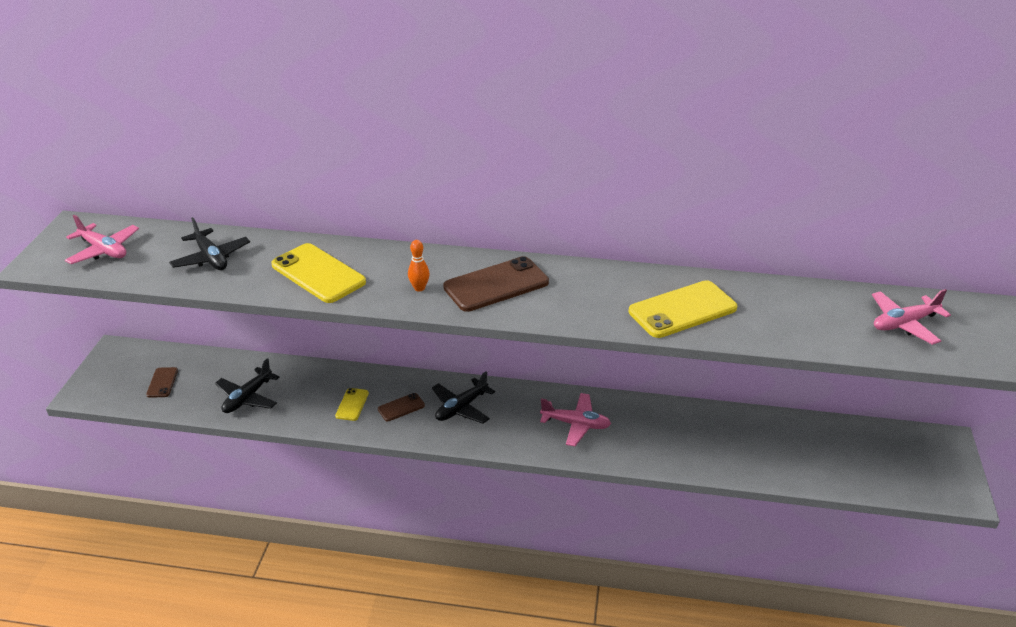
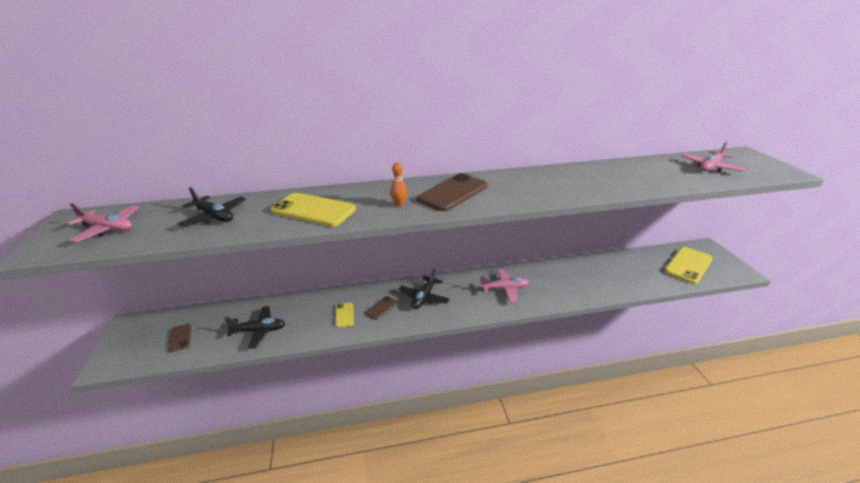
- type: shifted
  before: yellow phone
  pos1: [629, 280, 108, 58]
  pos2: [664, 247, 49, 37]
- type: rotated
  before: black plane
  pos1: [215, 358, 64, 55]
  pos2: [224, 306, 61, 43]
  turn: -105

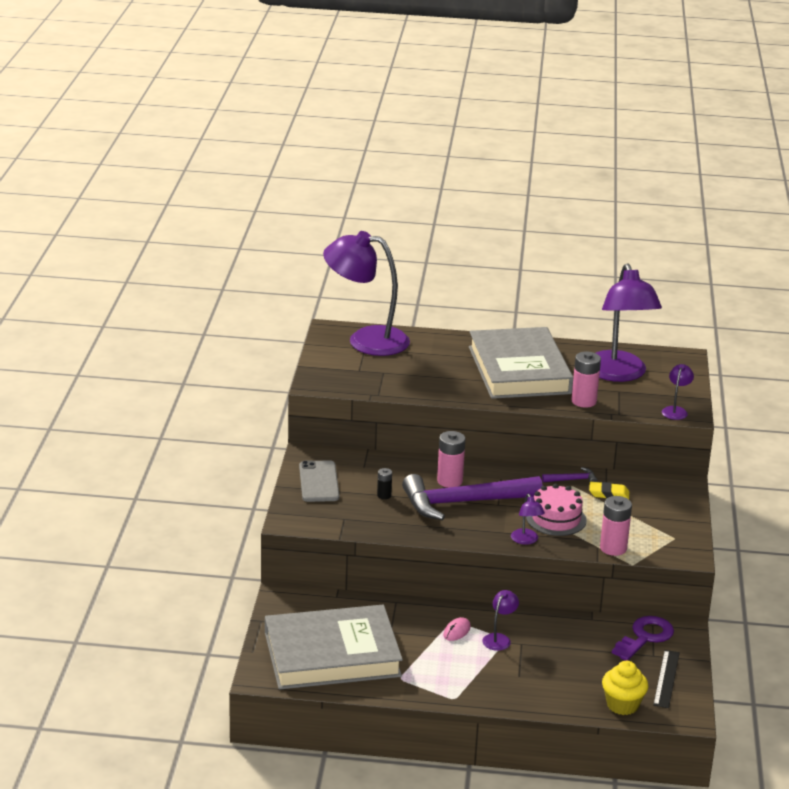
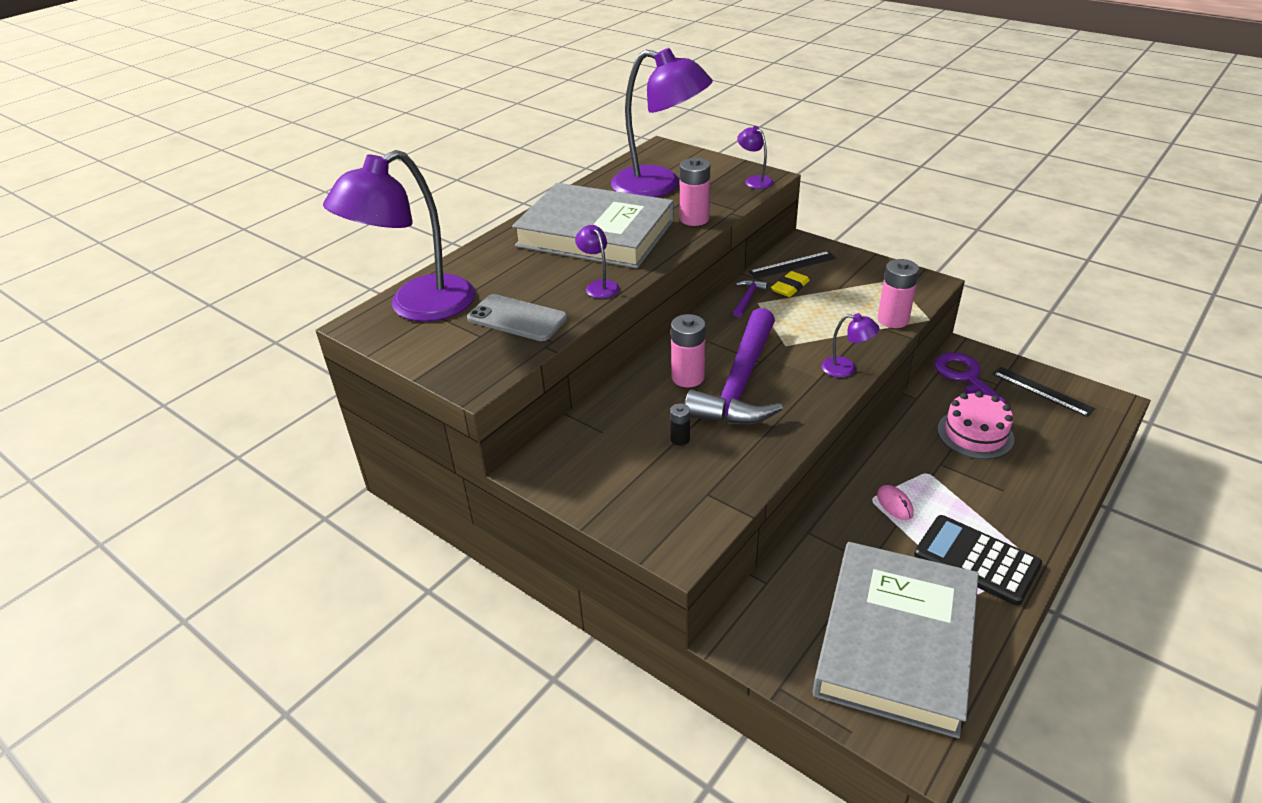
- type: gone
  before: yellow cupcake
  pos1: [602, 661, 46, 54]
- type: new
  after: black ruler
  pos2: [749, 251, 87, 28]
- type: new
  after: black calculator
  pos2: [914, 515, 128, 90]
- type: shifted
  before: grey phone
  pos1: [299, 460, 41, 42]
  pos2: [467, 294, 100, 47]
- type: shifted
  before: purple lamp
  pos1: [482, 590, 37, 61]
  pos2: [575, 225, 45, 74]
- type: shifted
  before: pink cake
  pos1: [526, 484, 61, 52]
  pos2: [937, 391, 77, 68]

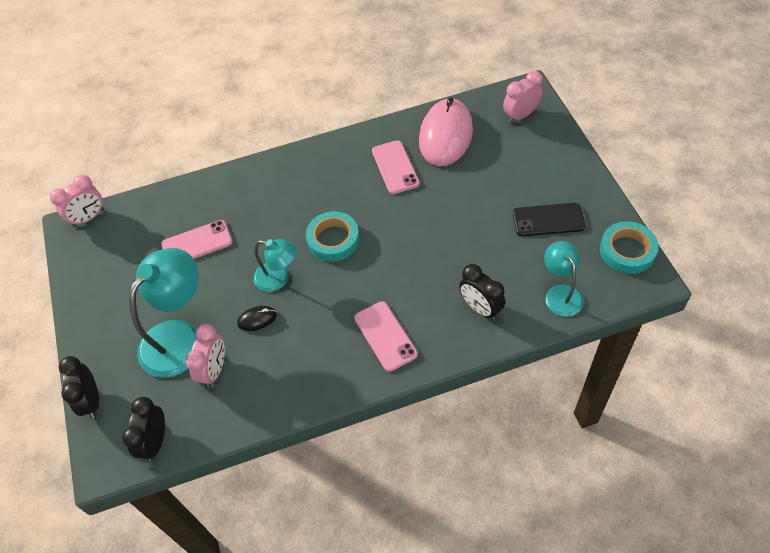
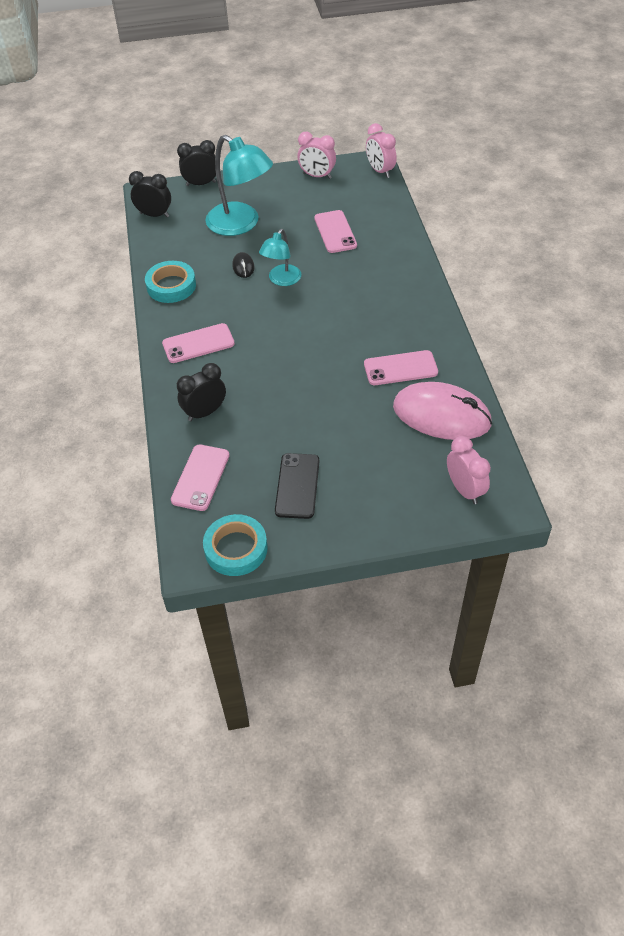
- type: shifted
  before: pink clock
  pos1: [185, 324, 40, 63]
  pos2: [297, 132, 39, 47]
- type: shifted
  before: turquoise tape
  pos1: [306, 211, 53, 51]
  pos2: [145, 261, 51, 42]
- type: swapped
  before: turquoise lamp
  after: pink phone
  pos1: [544, 241, 40, 76]
  pos2: [171, 444, 59, 67]

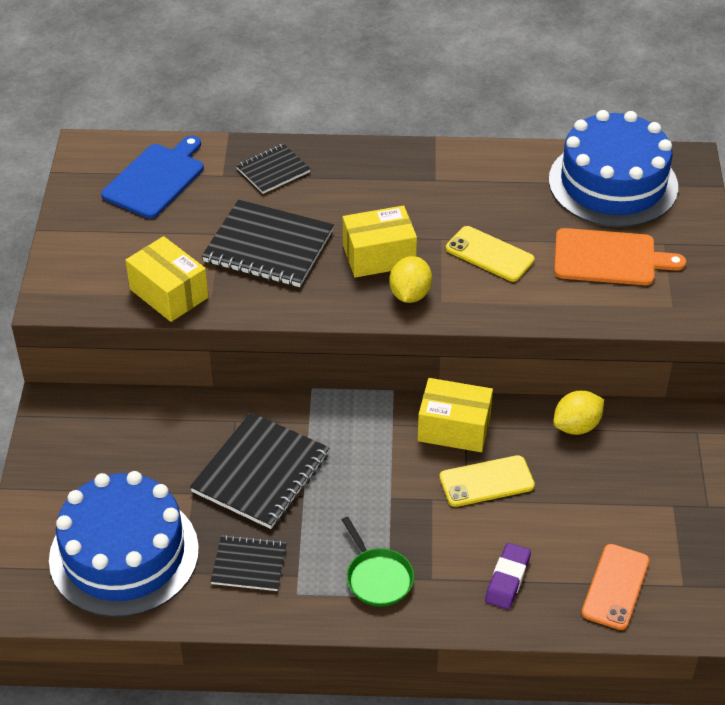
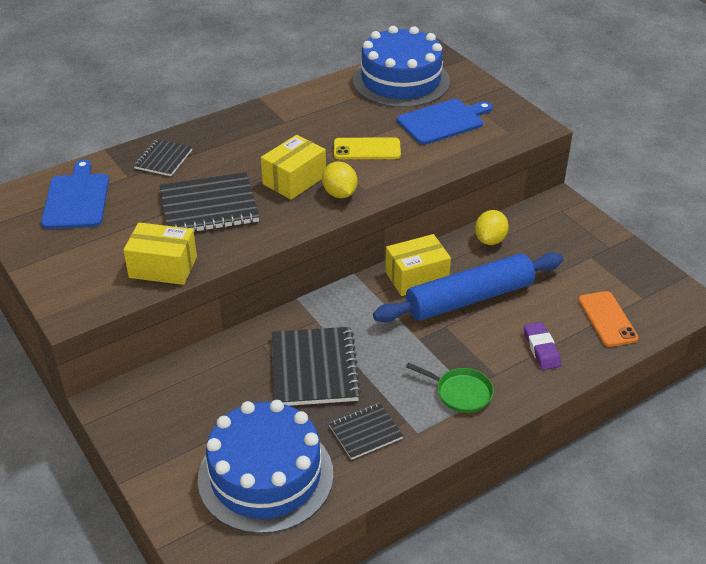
- type: swapped
  before: yellow phone
  after: blue rolling pin
  pos1: [439, 455, 96, 52]
  pos2: [373, 253, 190, 69]
- type: repainted
  before: orange cutting board
  after: blue cutting board
  pos1: [554, 228, 132, 57]
  pos2: [397, 99, 95, 46]

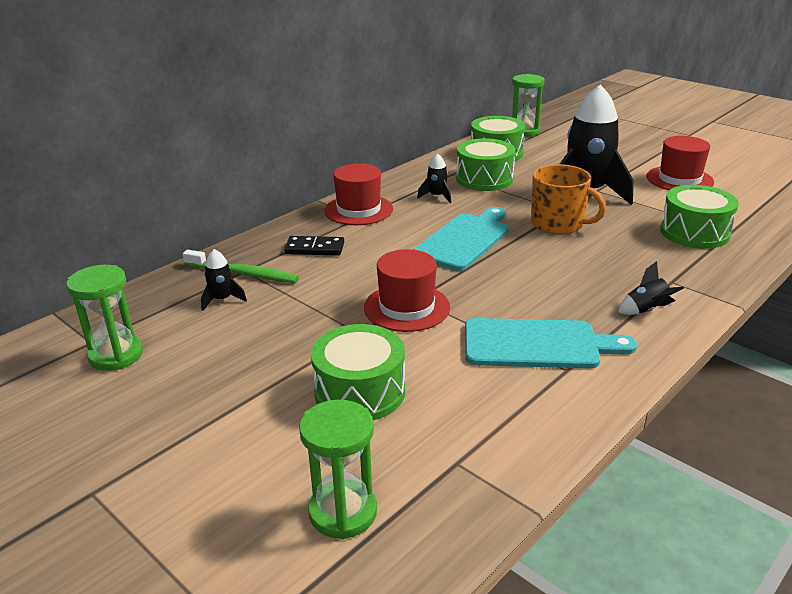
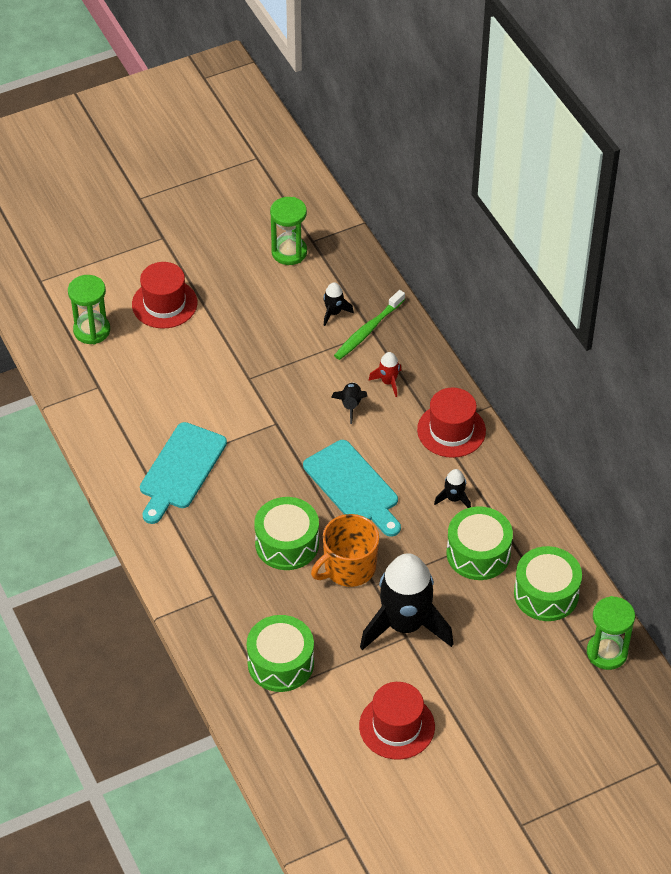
- type: shifted
  before: green drum
  pos1: [311, 324, 94, 96]
  pos2: [254, 497, 65, 73]
- type: shifted
  before: red hat
  pos1: [364, 249, 86, 83]
  pos2: [132, 262, 65, 67]
- type: shifted
  before: black rocket
  pos1: [618, 261, 66, 54]
  pos2: [331, 382, 36, 42]
- type: swapped
  before: black domino
  after: red rocket
  pos1: [284, 236, 60, 20]
  pos2: [368, 352, 33, 45]

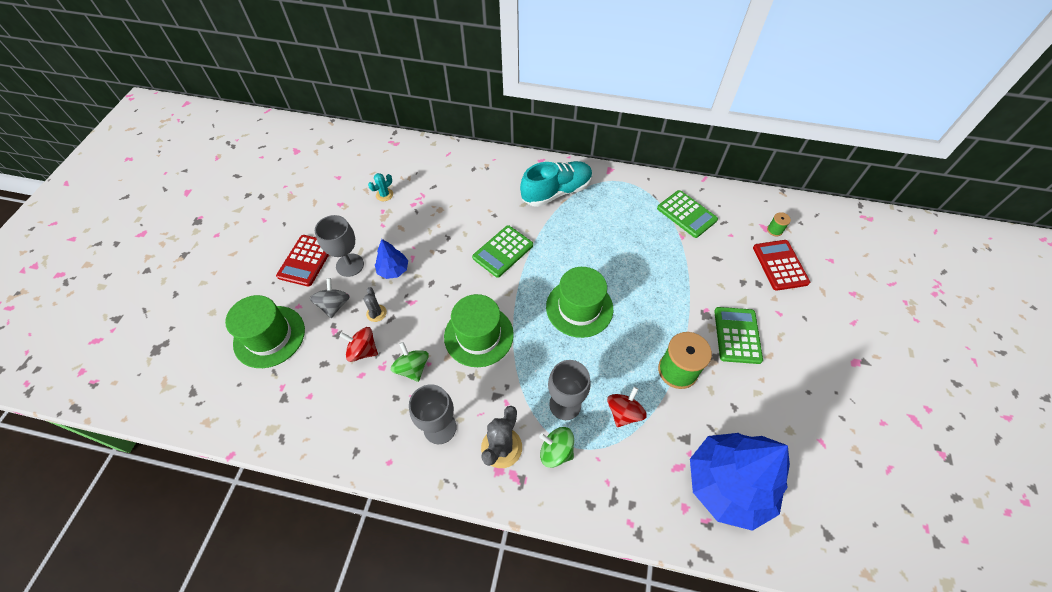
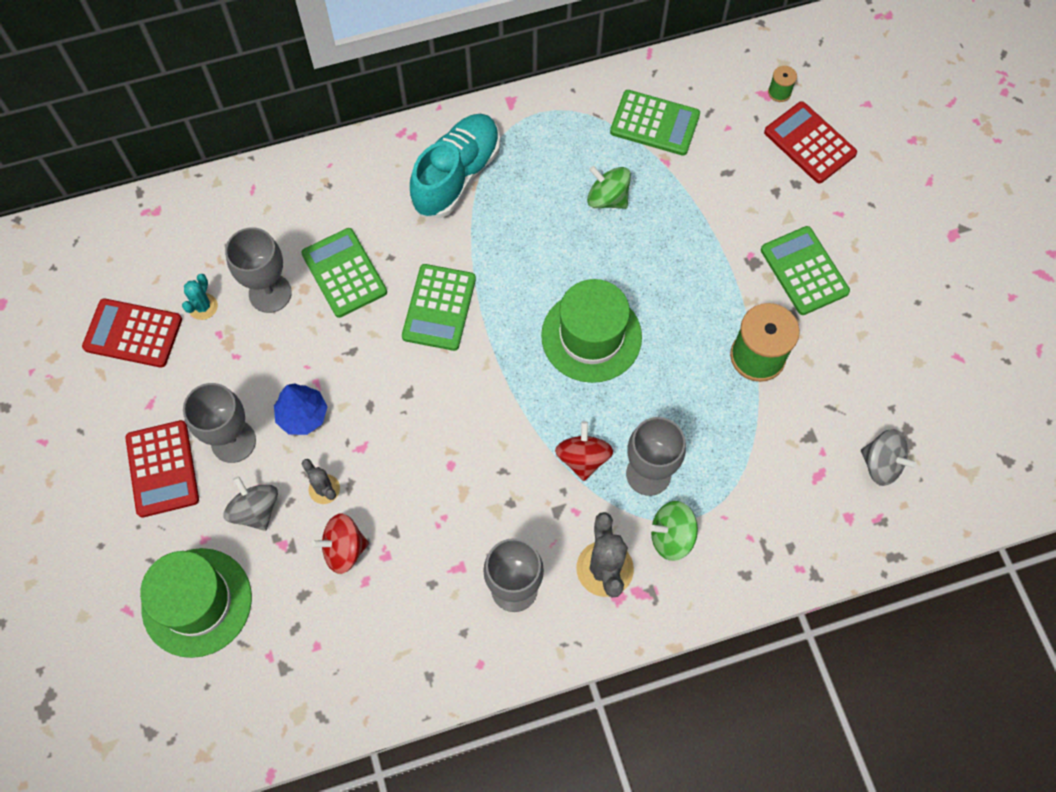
- type: gone
  before: green hat
  pos1: [444, 294, 70, 73]
- type: new
  after: red calculator
  pos2: [82, 298, 100, 70]
- type: new
  after: grey goblet
  pos2: [225, 227, 67, 86]
- type: new
  after: green calculator
  pos2: [301, 228, 86, 90]
- type: shifted
  before: green spinning top
  pos1: [391, 342, 38, 40]
  pos2: [587, 166, 44, 43]
- type: shifted
  before: red spinning top
  pos1: [607, 387, 40, 40]
  pos2: [555, 421, 58, 60]
- type: swapped
  before: blue tree
  after: grey spinning top
  pos1: [690, 433, 100, 98]
  pos2: [861, 429, 56, 57]

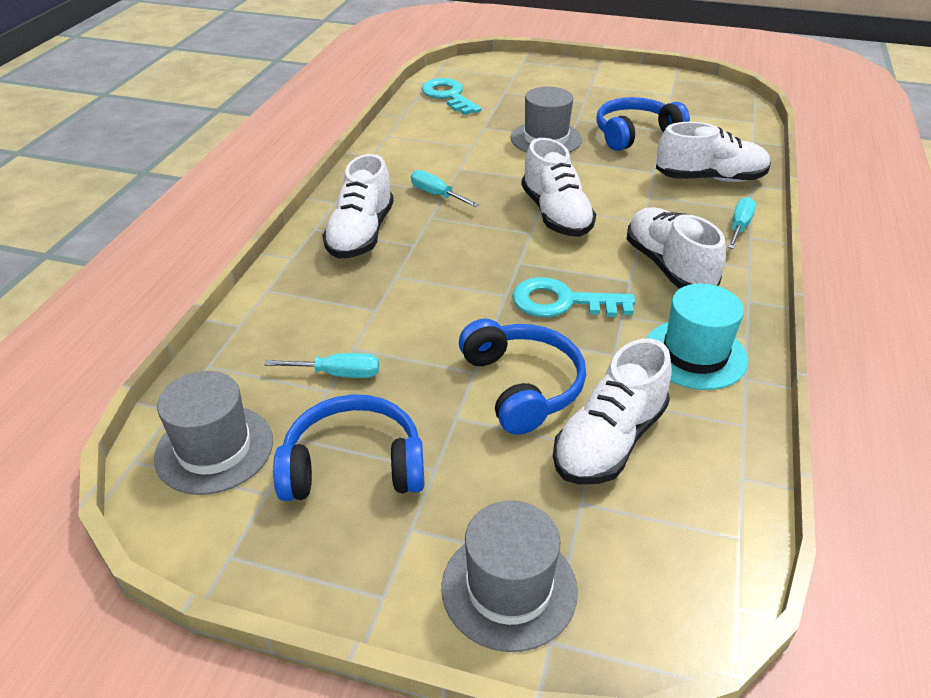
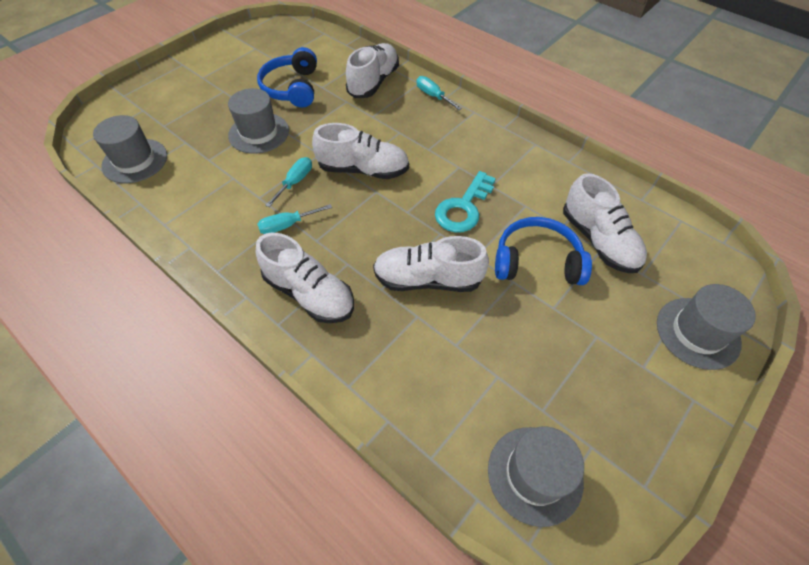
- type: gone
  before: blue headphones
  pos1: [273, 394, 152, 107]
- type: gone
  before: turquoise hat
  pos1: [646, 284, 102, 106]
- type: shifted
  before: turquoise screwdriver
  pos1: [265, 353, 114, 25]
  pos2: [265, 157, 47, 50]
- type: shifted
  before: white shoe
  pos1: [627, 207, 99, 82]
  pos2: [373, 236, 116, 56]
- type: swapped
  before: turquoise key
  after: grey hat
  pos1: [421, 78, 61, 37]
  pos2: [93, 115, 74, 69]

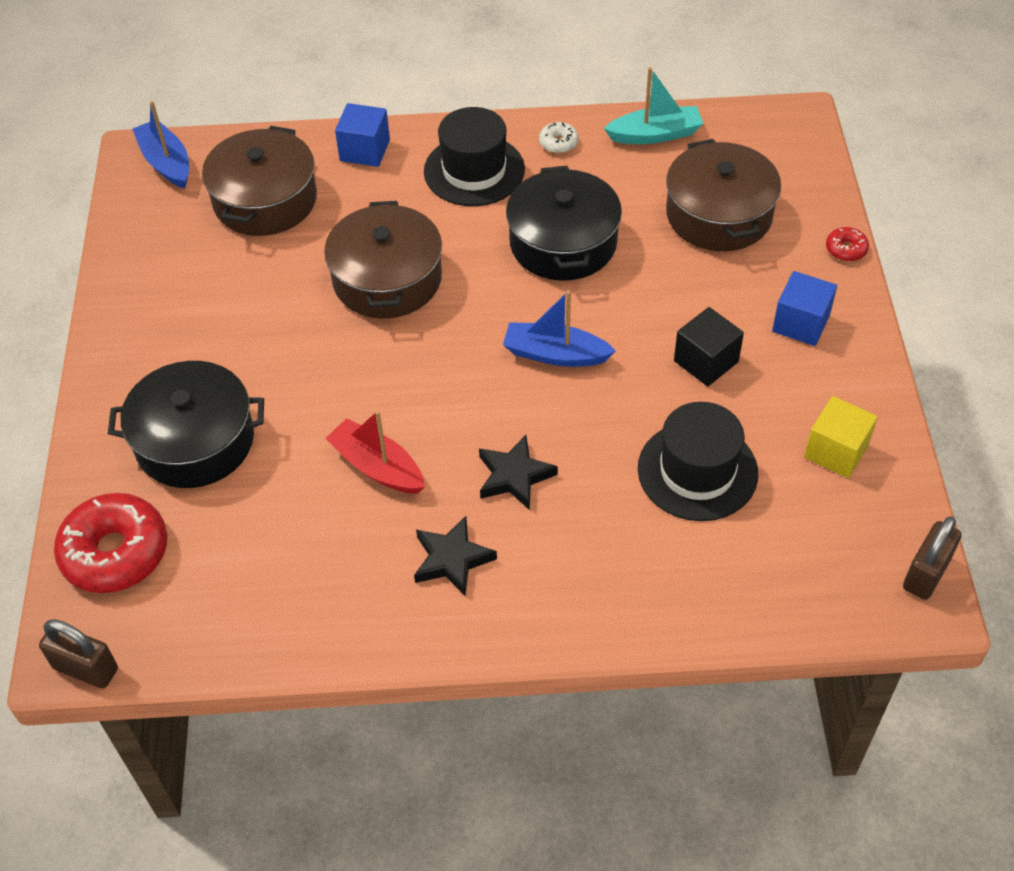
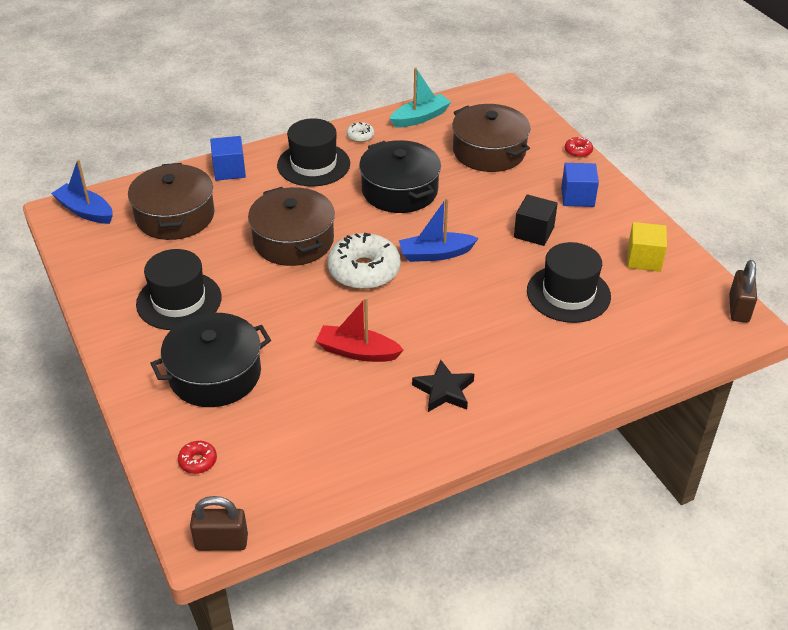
- type: gone
  before: black star
  pos1: [479, 435, 79, 75]
- type: new
  after: black hat
  pos2: [136, 249, 86, 81]
- type: new
  after: white donut
  pos2: [328, 233, 73, 57]
- type: scaled
  before: red donut
  pos1: [54, 493, 113, 100]
  pos2: [178, 441, 39, 33]
  scale: 0.44

